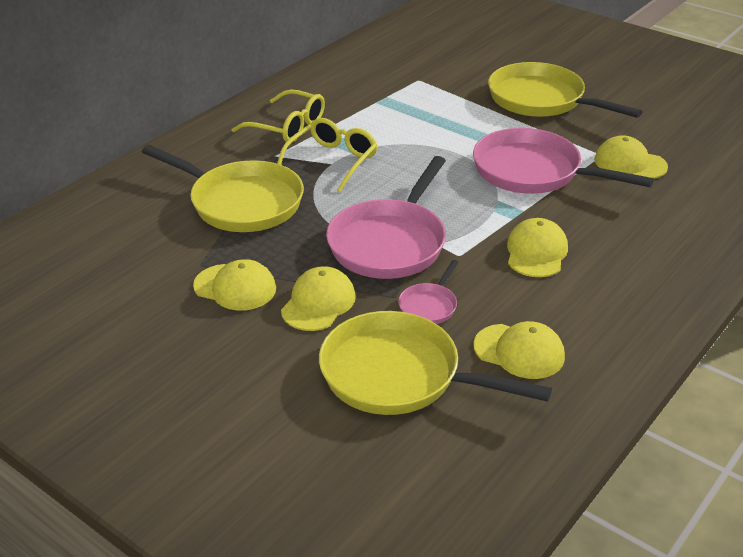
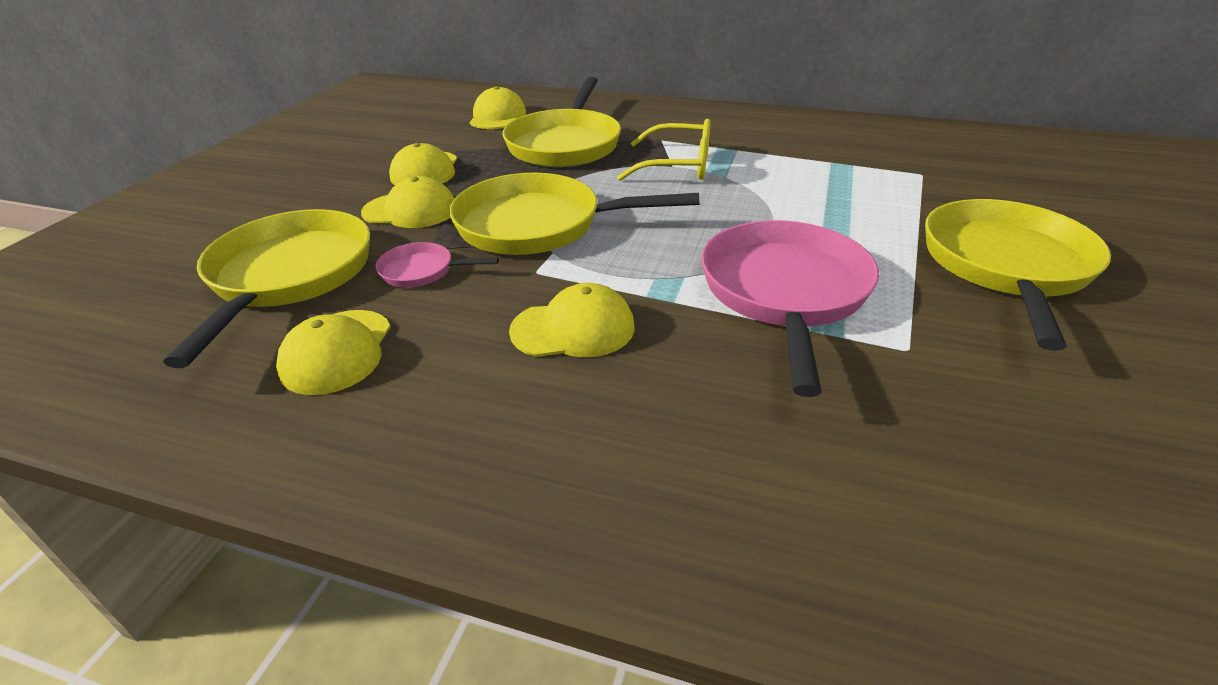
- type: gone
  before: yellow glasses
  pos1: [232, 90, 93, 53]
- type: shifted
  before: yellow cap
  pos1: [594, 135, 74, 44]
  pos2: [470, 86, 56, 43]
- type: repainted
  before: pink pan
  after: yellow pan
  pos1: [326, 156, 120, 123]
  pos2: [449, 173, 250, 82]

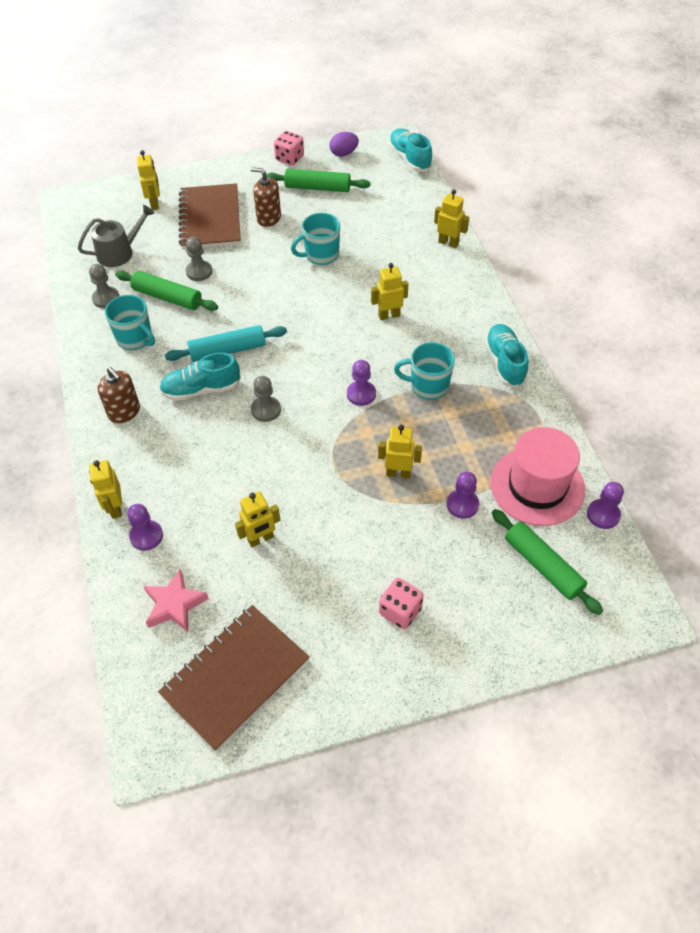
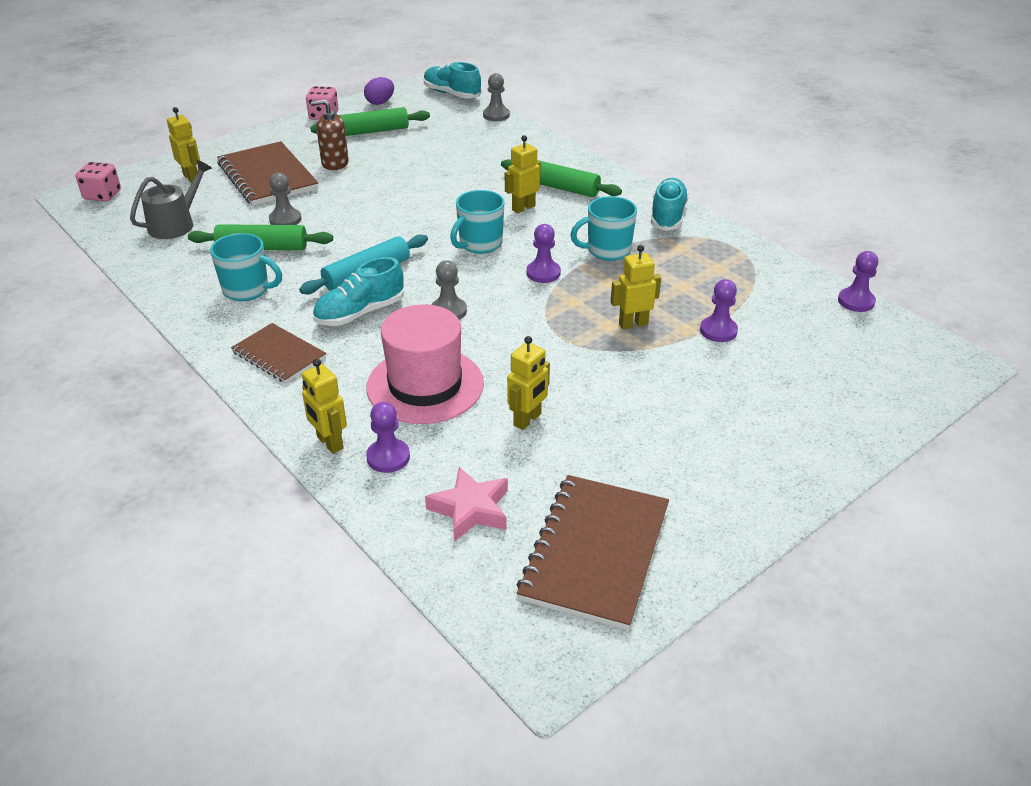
- type: gone
  before: yellow robot
  pos1: [434, 189, 35, 59]
- type: shifted
  before: grey pawn
  pos1: [89, 264, 30, 44]
  pos2: [483, 73, 27, 48]
- type: shifted
  before: turquoise mug
  pos1: [291, 213, 49, 52]
  pos2: [450, 190, 54, 64]
- type: shifted
  before: pink dice
  pos1: [379, 578, 45, 51]
  pos2: [76, 162, 45, 40]
- type: shifted
  before: pink hat
  pos1: [491, 427, 94, 99]
  pos2: [366, 304, 118, 120]
- type: shifted
  before: green rolling pin
  pos1: [492, 509, 111, 106]
  pos2: [501, 159, 121, 38]
- type: swapped
  before: brown soap dispenser
  after: brown notebook
  pos1: [98, 367, 42, 56]
  pos2: [231, 323, 95, 60]
- type: rotated
  before: turquoise shoe
  pos1: [485, 324, 43, 64]
  pos2: [651, 178, 38, 53]
  turn: 45

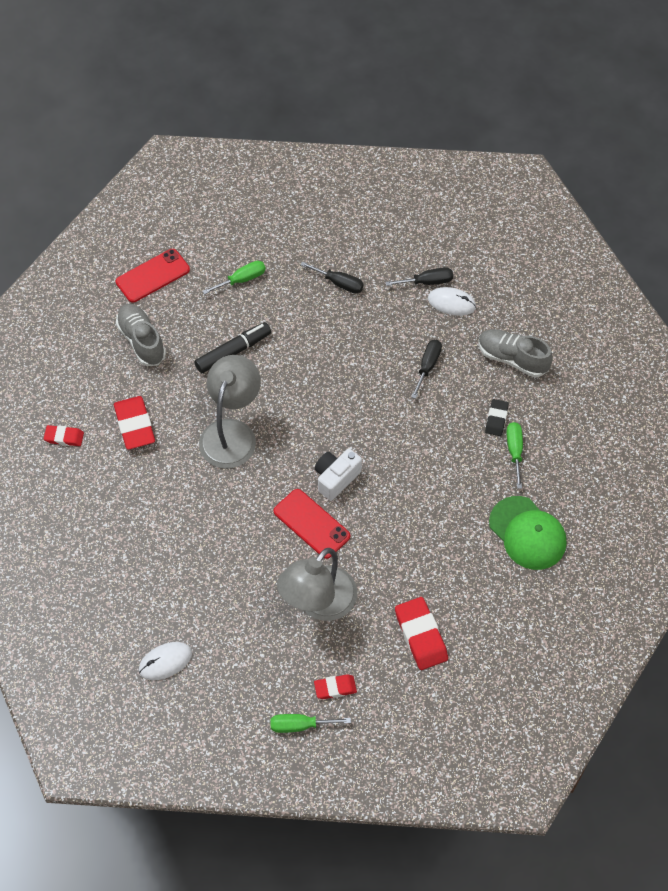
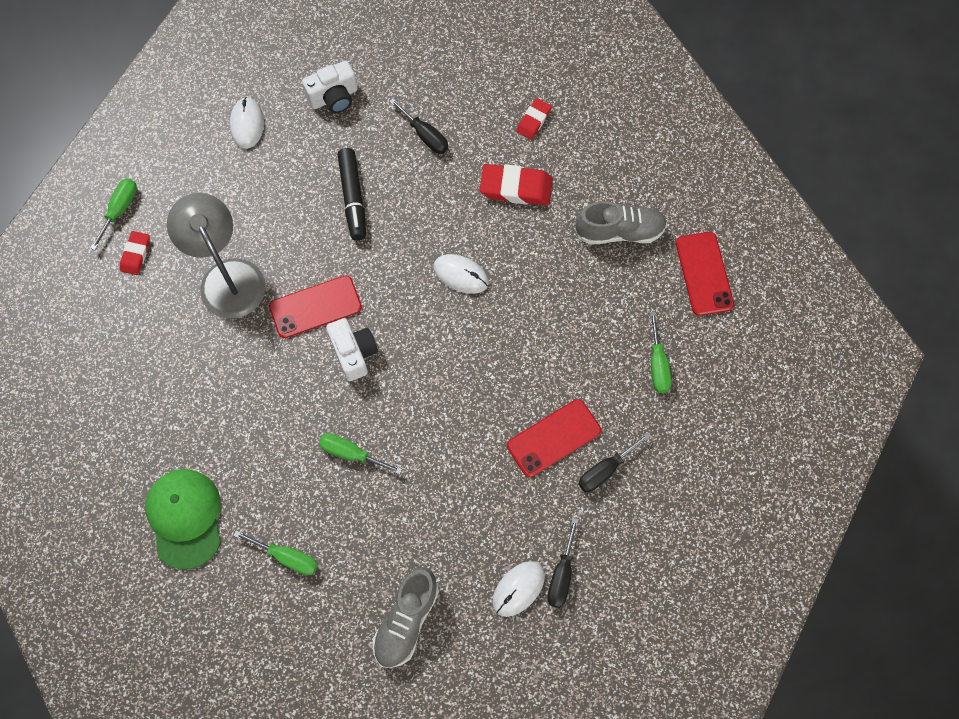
- type: gone
  before: red eraser
  pos1: [395, 597, 53, 73]
- type: gone
  before: black eraser
  pos1: [485, 399, 24, 37]
- type: new
  after: white camera
  pos2: [302, 60, 56, 53]
- type: new
  after: green screwdriver
  pos2: [319, 433, 83, 42]
- type: new
  after: red phone
  pos2: [507, 399, 94, 78]
- type: shifted
  before: black marker
  pos1: [194, 322, 77, 51]
  pos2: [338, 148, 28, 92]
- type: shifted
  before: black screwdriver
  pos1: [411, 340, 31, 59]
  pos2: [389, 98, 59, 56]
- type: swapped
  before: grey lamp
  after: white mouse
  pos1: [199, 355, 62, 114]
  pos2: [433, 254, 56, 40]
- type: rotated
  before: grey shoe
  pos1: [478, 329, 75, 48]
  pos2: [373, 568, 66, 100]
  turn: 150
- type: rotated
  before: green cap
  pos1: [489, 496, 77, 74]
  pos2: [145, 469, 76, 101]
  turn: 90

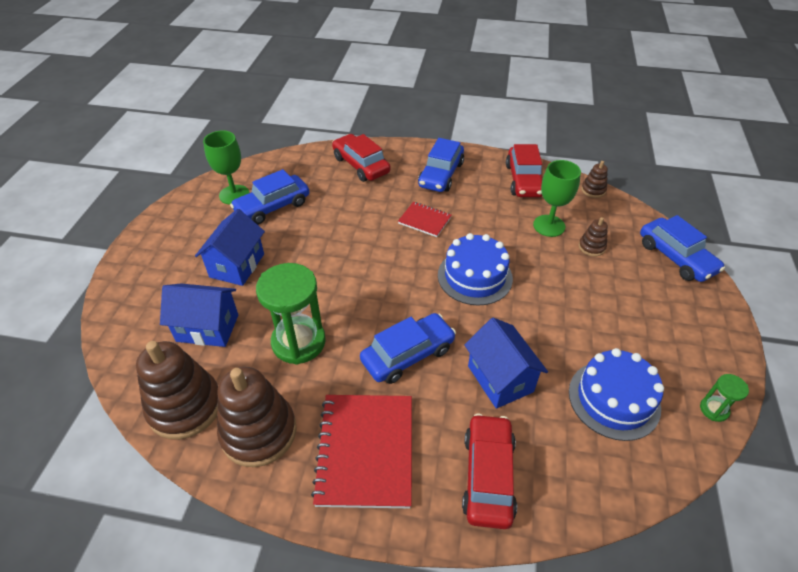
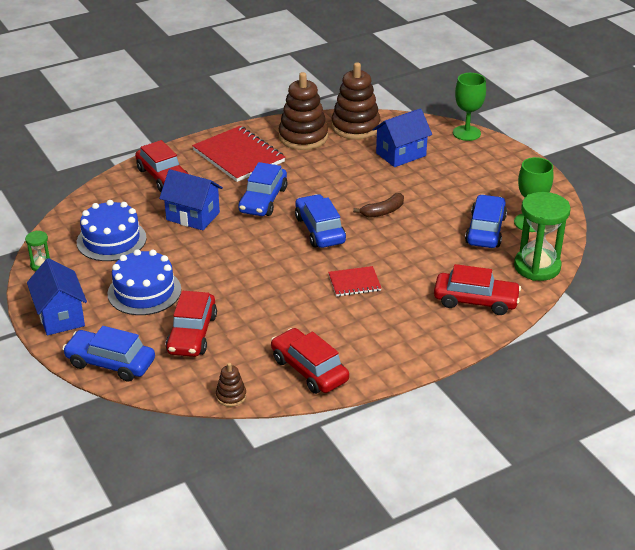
- type: new
  after: brown banana
  pos2: [353, 193, 51, 25]
- type: shifted
  before: blue house
  pos1: [195, 209, 70, 77]
  pos2: [27, 258, 60, 78]
- type: shifted
  before: green hourglass
  pos1: [256, 263, 70, 102]
  pos2: [514, 192, 56, 89]
- type: shifted
  before: blue car
  pos1: [418, 138, 46, 54]
  pos2: [295, 194, 51, 54]
- type: shifted
  before: blue cake
  pos1: [438, 233, 75, 72]
  pos2: [108, 249, 73, 66]
- type: shifted
  before: green goblet
  pos1: [533, 160, 48, 77]
  pos2: [453, 73, 33, 68]
- type: swapped
  before: brown stacking toy
  after: red car
  pos1: [579, 217, 29, 39]
  pos2: [166, 291, 51, 66]

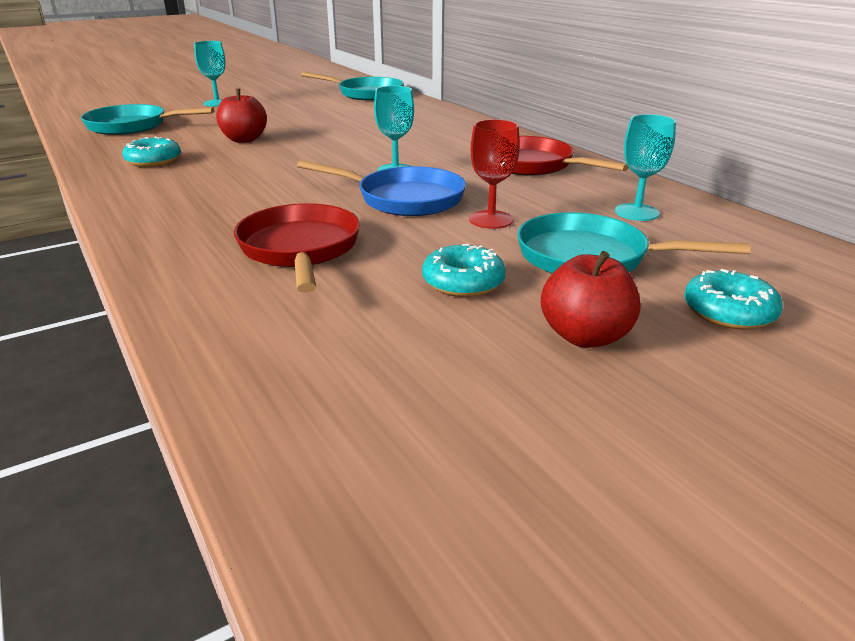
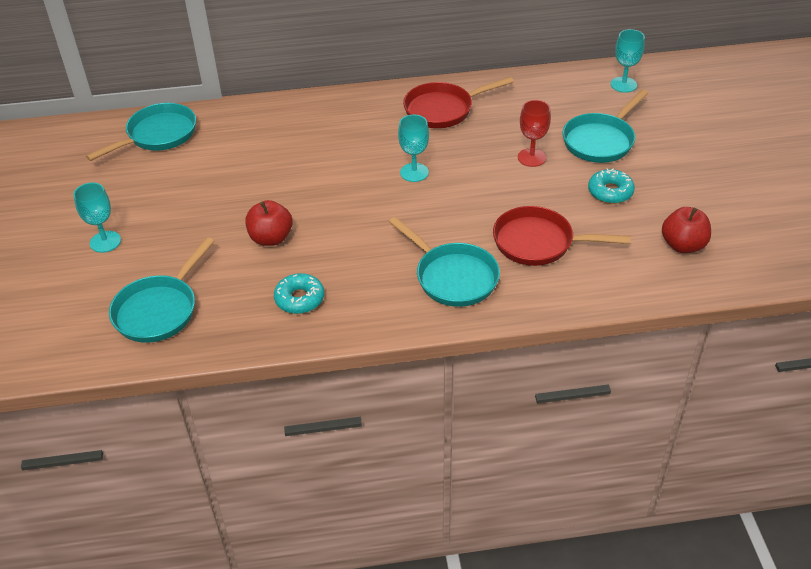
- type: gone
  before: blue pan
  pos1: [297, 160, 169, 56]
- type: gone
  before: turquoise donut
  pos1: [684, 269, 99, 60]
- type: new
  after: turquoise pan
  pos2: [389, 217, 111, 90]
- type: shifted
  before: red apple
  pos1: [541, 251, 99, 97]
  pos2: [662, 207, 49, 46]
- type: shifted
  before: turquoise goblet
  pos1: [615, 114, 61, 107]
  pos2: [611, 29, 34, 64]

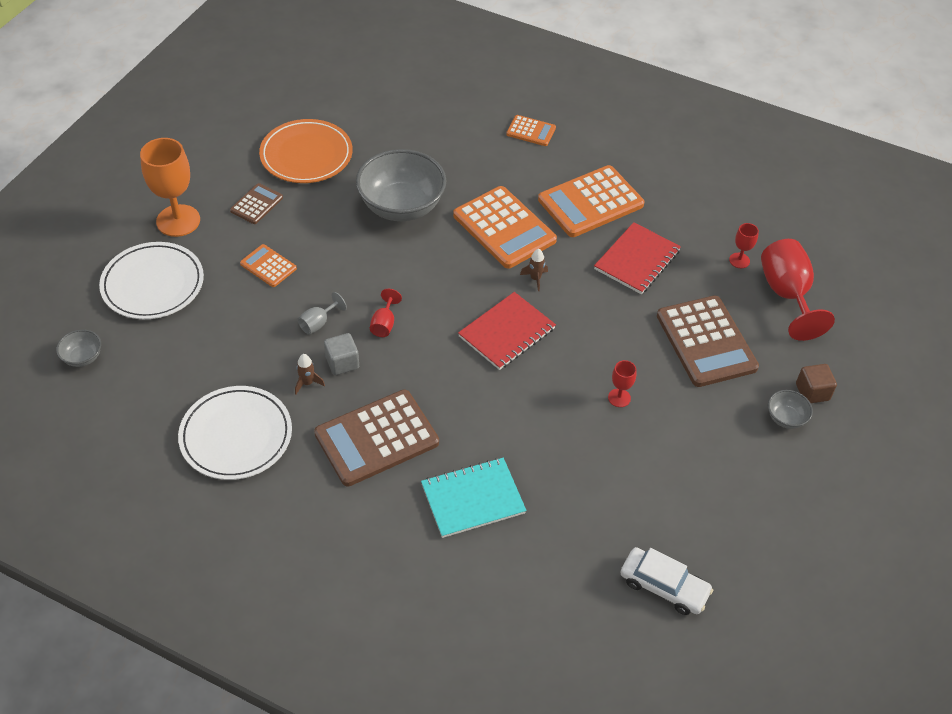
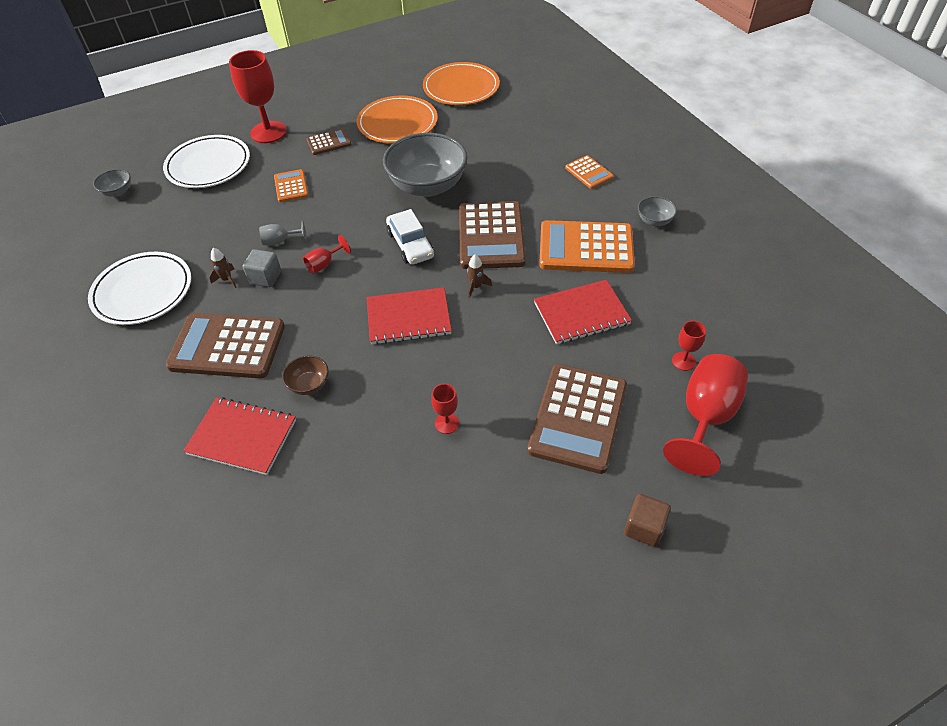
- type: new
  after: brown bowl
  pos2: [282, 355, 47, 40]
- type: new
  after: orange plate
  pos2: [423, 62, 77, 43]
- type: shifted
  before: white car
  pos1: [620, 547, 93, 68]
  pos2: [386, 209, 48, 56]
- type: shifted
  before: grey bowl
  pos1: [768, 390, 45, 39]
  pos2: [638, 196, 39, 30]
- type: repainted
  before: orange goblet
  after: red goblet
  pos1: [140, 138, 60, 99]
  pos2: [229, 50, 58, 93]
- type: repainted
  before: turquoise notebook
  after: red notebook
  pos1: [421, 458, 106, 80]
  pos2: [183, 397, 113, 78]
- type: repainted
  before: orange calculator
  after: brown calculator
  pos1: [453, 186, 104, 83]
  pos2: [459, 201, 67, 68]

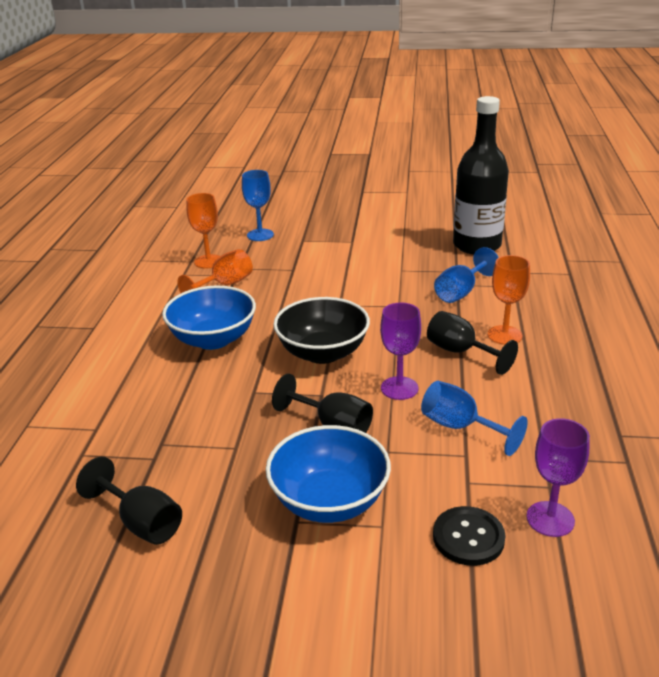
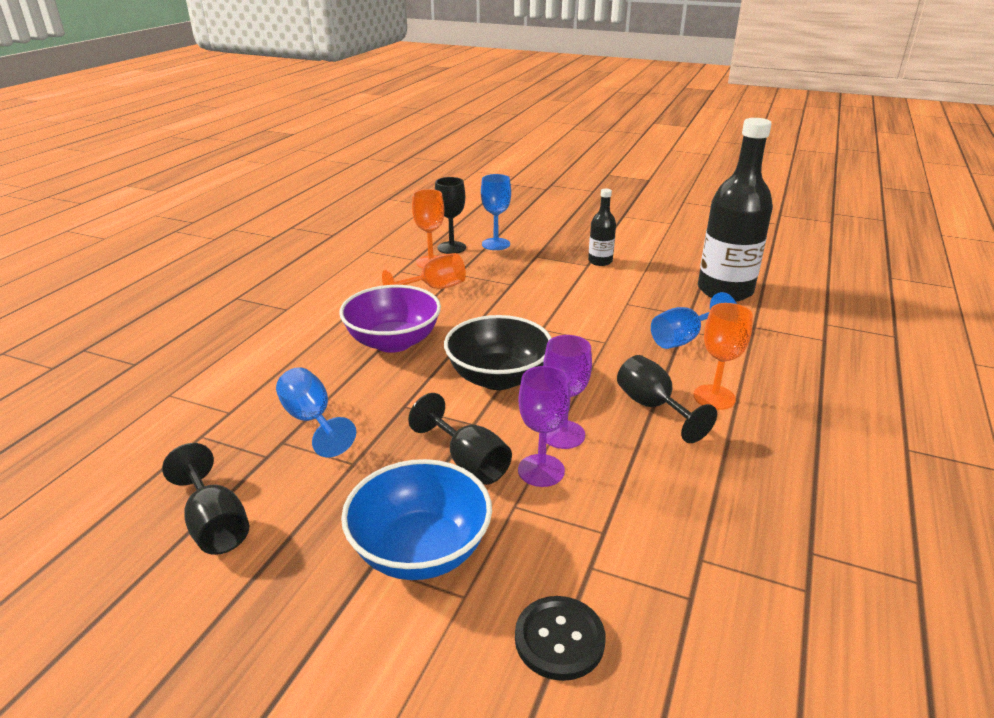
- type: new
  after: black goblet
  pos2: [435, 177, 31, 77]
- type: new
  after: black bottle
  pos2: [588, 189, 28, 77]
- type: shifted
  before: blue goblet
  pos1: [421, 381, 107, 75]
  pos2: [276, 367, 80, 90]
- type: shifted
  before: purple goblet
  pos1: [526, 418, 64, 119]
  pos2: [518, 366, 53, 121]
- type: repainted
  before: blue bowl
  after: purple bowl
  pos1: [162, 286, 94, 64]
  pos2: [340, 285, 101, 68]

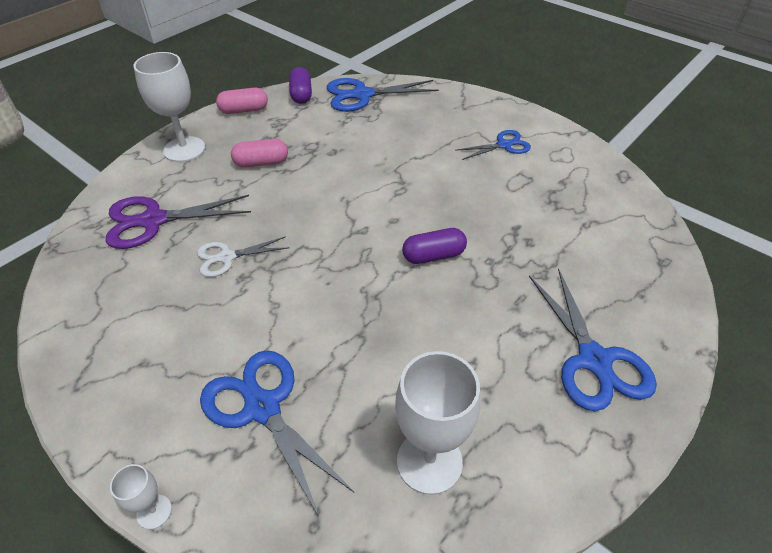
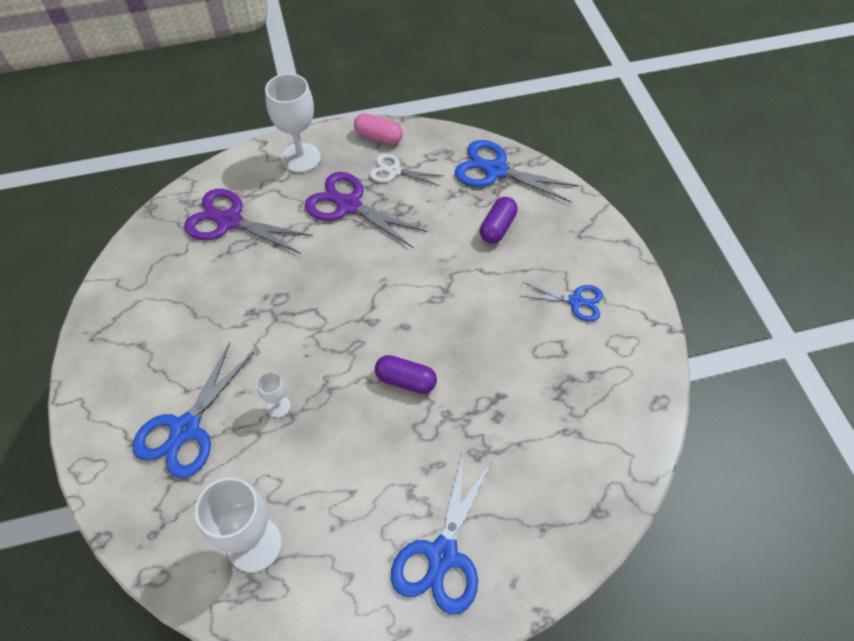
- type: shifted
  before: white goblet
  pos1: [110, 464, 62, 65]
  pos2: [257, 372, 34, 46]
- type: shifted
  before: white scissors
  pos1: [197, 236, 92, 41]
  pos2: [369, 154, 74, 32]
- type: shifted
  before: purple capsule
  pos1: [289, 67, 23, 37]
  pos2: [480, 197, 38, 46]
- type: swapped
  before: pink capsule
  after: purple scissors
  pos1: [231, 139, 57, 29]
  pos2: [305, 172, 122, 76]
- type: rotated
  before: blue scissors
  pos1: [200, 350, 154, 168]
  pos2: [132, 342, 122, 136]
  turn: -150

